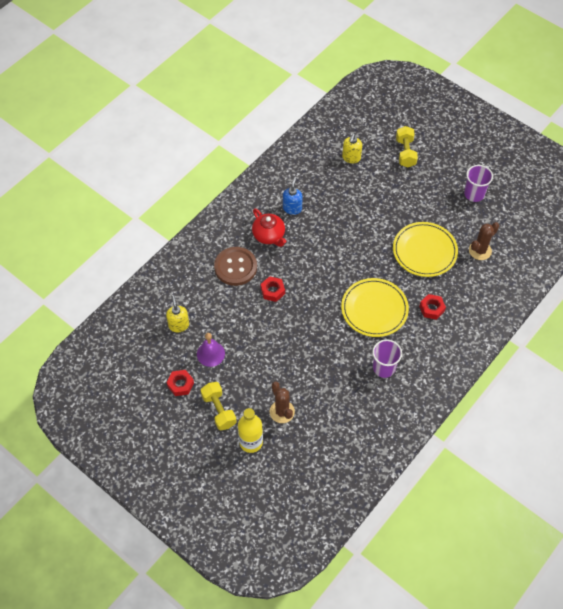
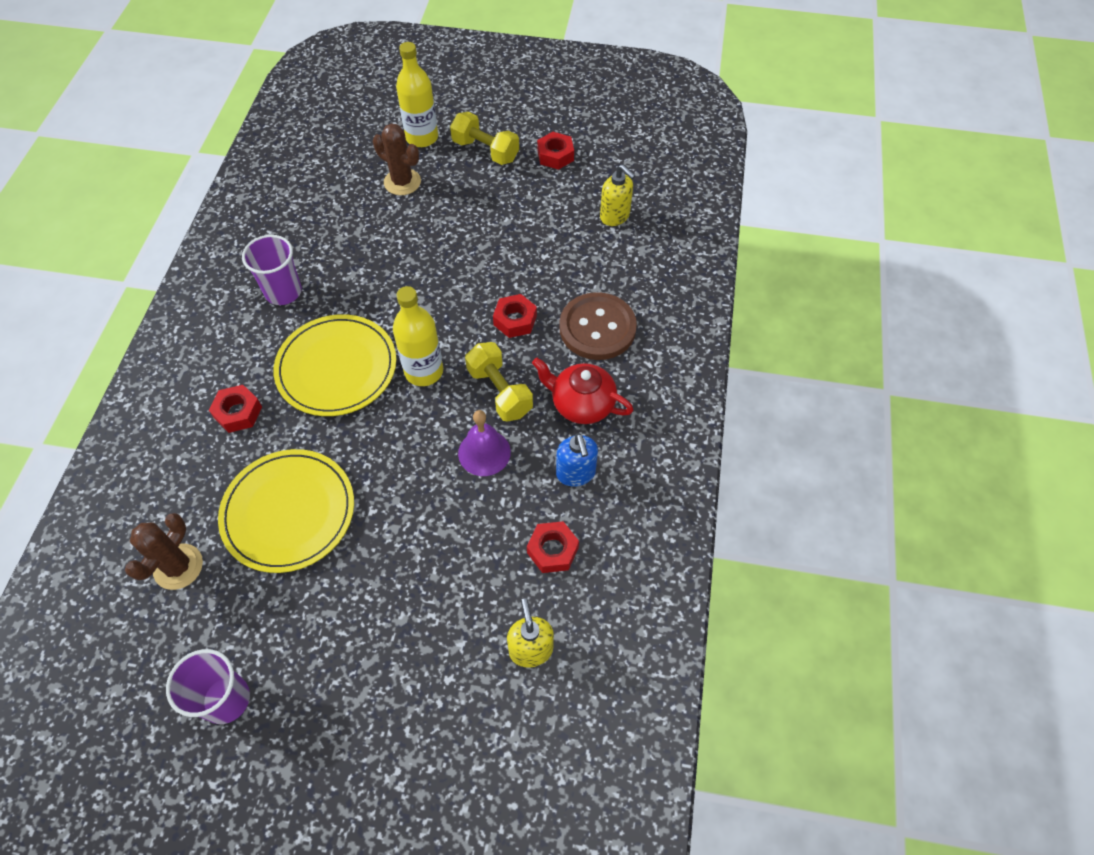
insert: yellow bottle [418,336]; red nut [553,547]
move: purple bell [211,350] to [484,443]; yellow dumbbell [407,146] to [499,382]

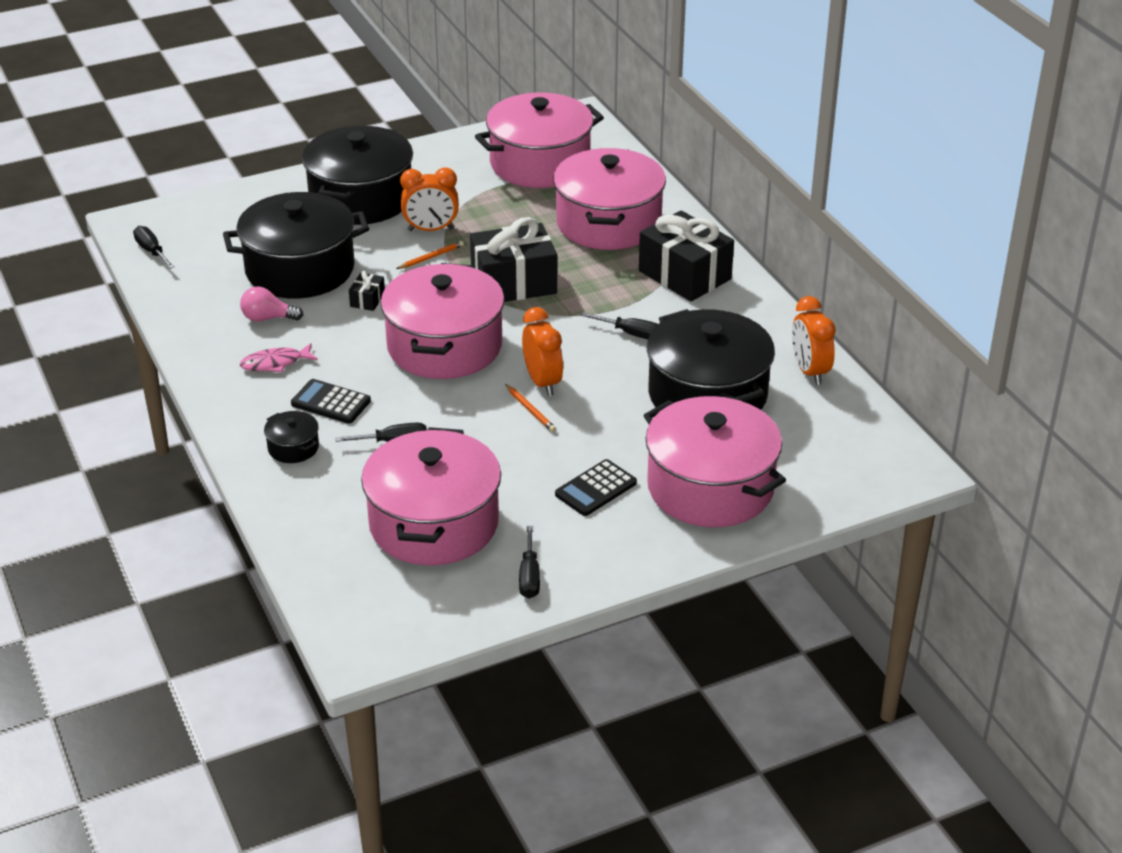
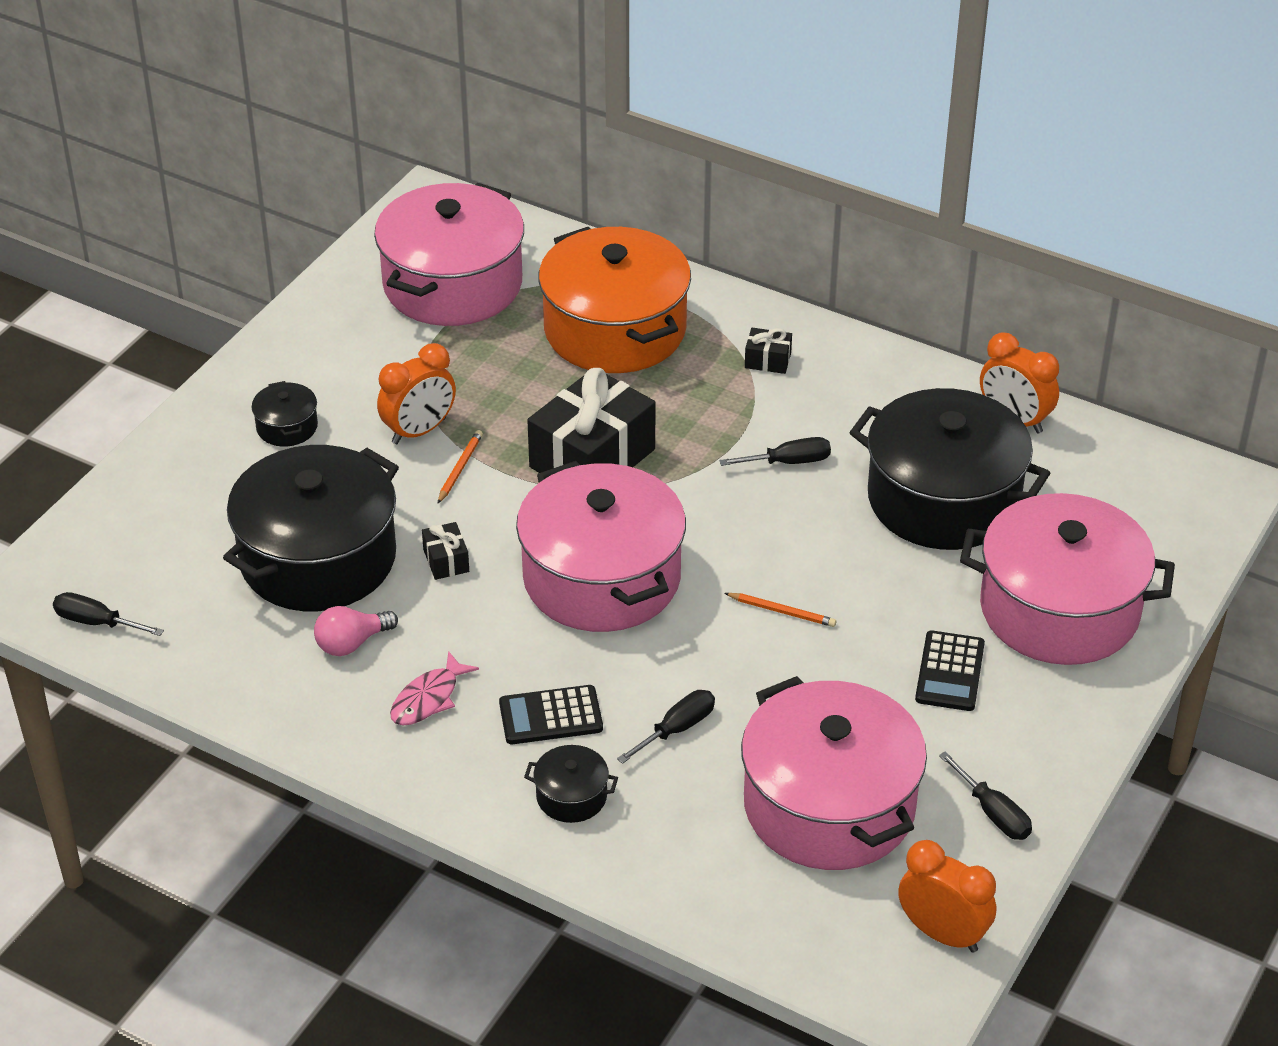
move: orange clock [542,351] to [947,896]
recolor: pink pot [609,199] to orange pot [614,300]
resize: black pot [357,175] = [285,414] x0.41; black gift [686,255] = [768,351] x0.43

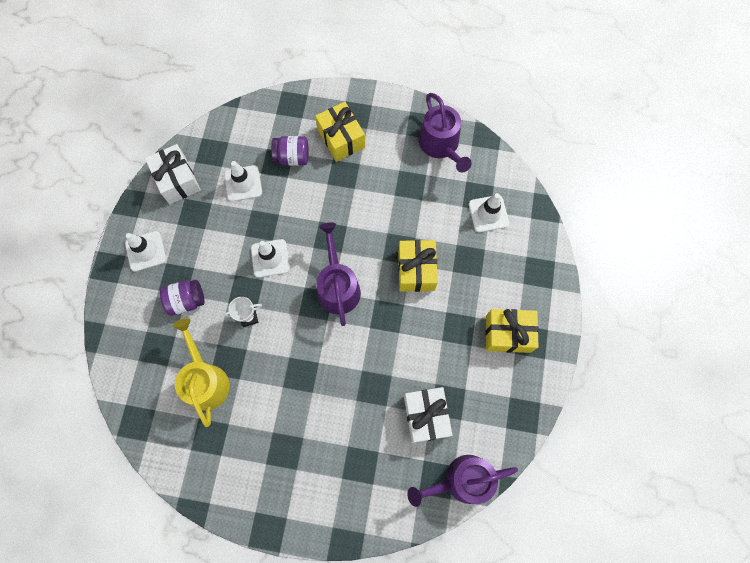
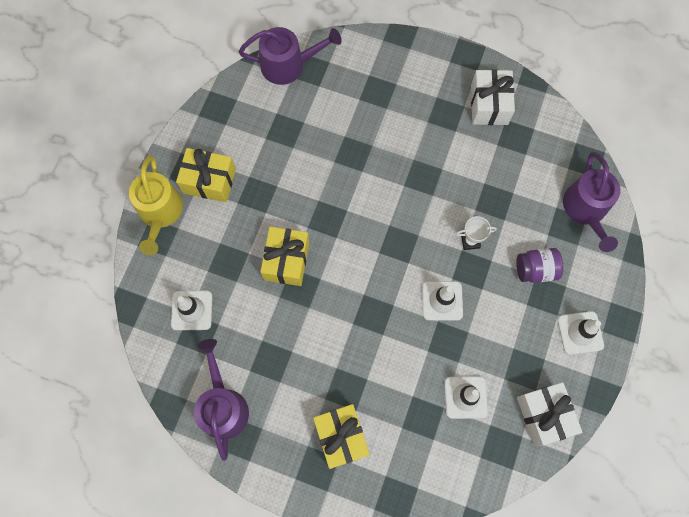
delete: purple jar [290,151]
move: yellow watering can [201,372] to [156,205]; white gift [428,415] to [493,97]; purple watering can [339,274] to [591,202]

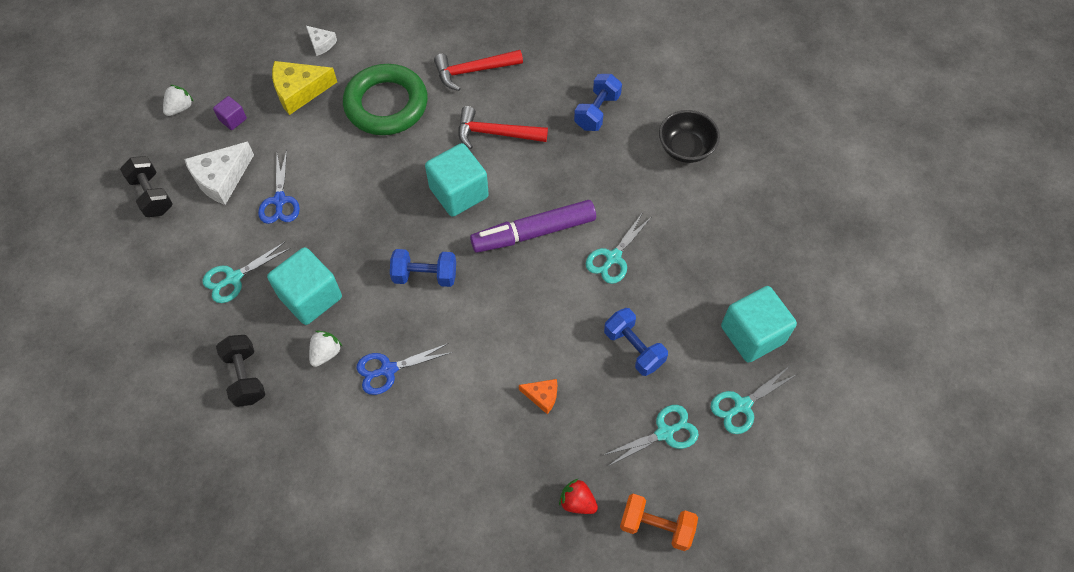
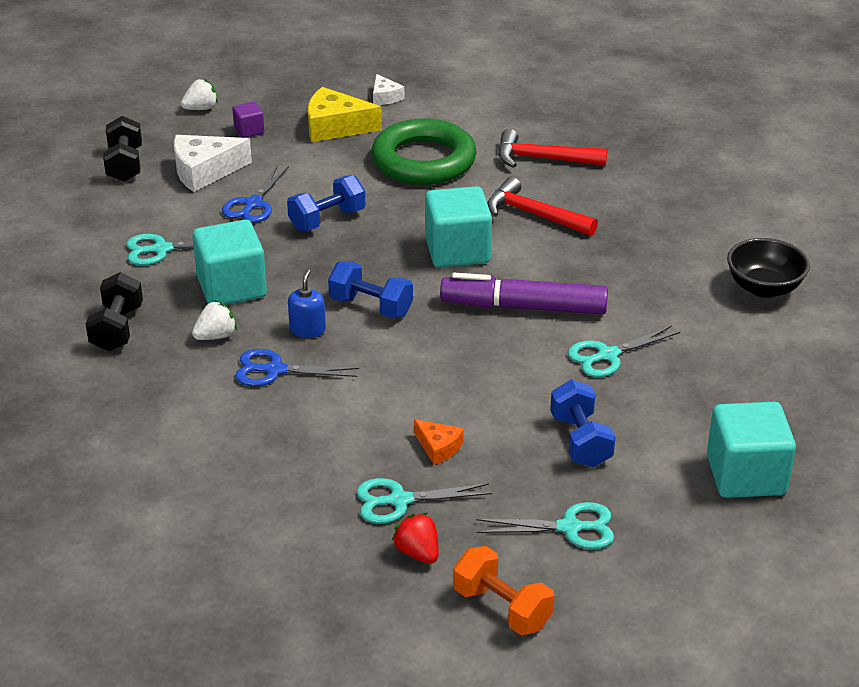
insert: blue soap dispenser [307,303]
move: blue dumbbell [598,102] to [326,203]; turquoise scissors [753,400] to [424,501]

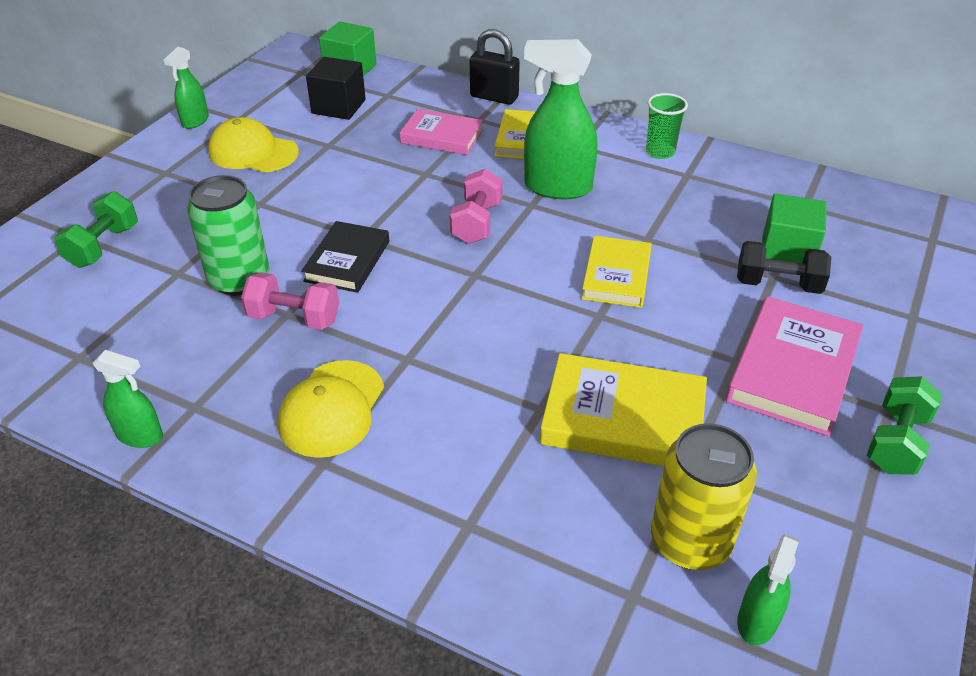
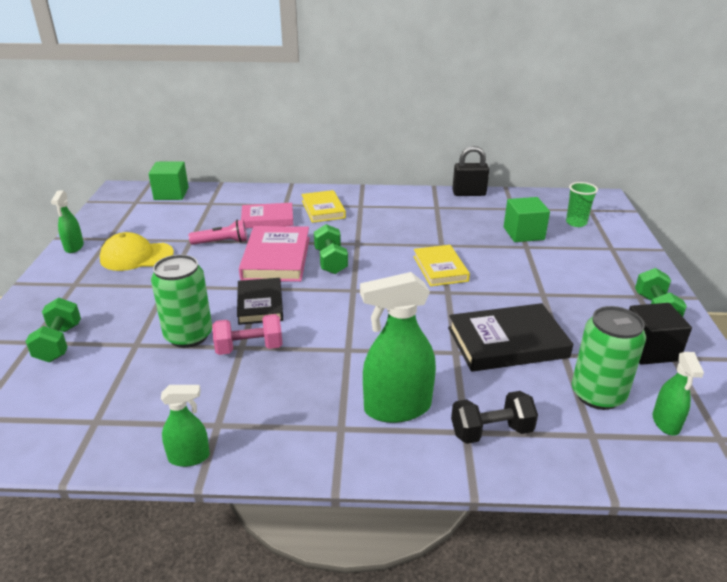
delete: yellow cap [331,409]
insert: pink flashlight [218,232]
move: pink book [794,366] to [274,254]; green spray bottle [561,119] to [398,347]; black dumbbell [784,267] to [494,417]; black padlock [495,67] to [470,171]; green cup [667,126] to [582,204]; black cube [336,88] to [660,334]
recolor: pink dumbbell [476,206] to green dumbbell [331,249]; yellow book [623,409] to black book [510,337]; yellow can [704,496] to green can [609,358]

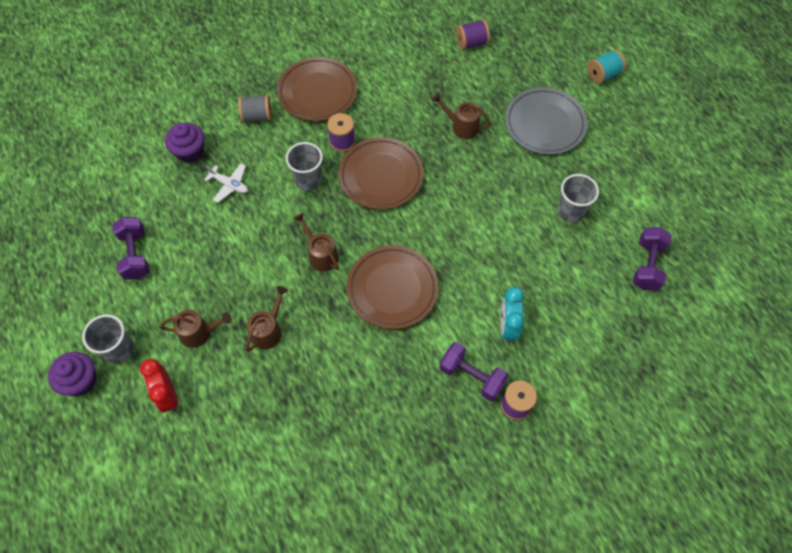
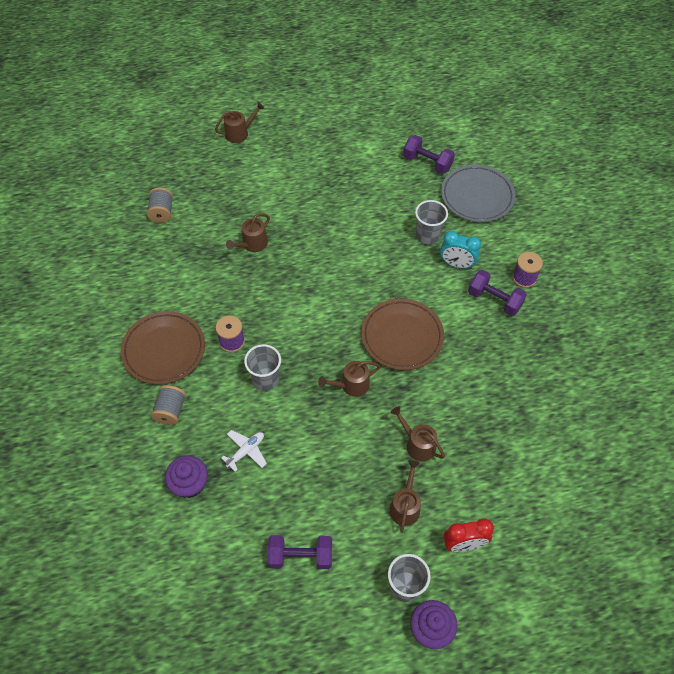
delete: brown plate [380,173]
move: grey cup [578,198] to [431,222]; grey plate [546,121] to [478,193]
replace: turquoise spool [606,67] to brown watering can [239,122]
recolor: purple spool [473,34] to grey spool [160,205]
rotate: purple dumbbell [474,371] = [497,293] 75 degrees clockwise

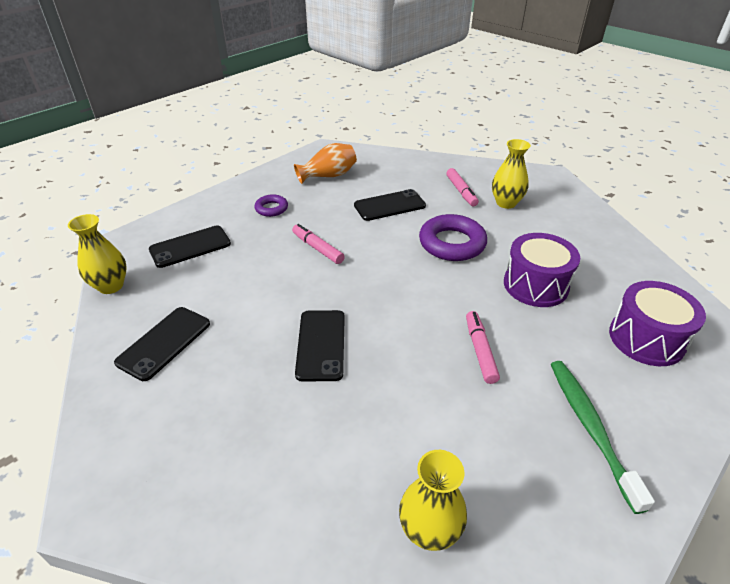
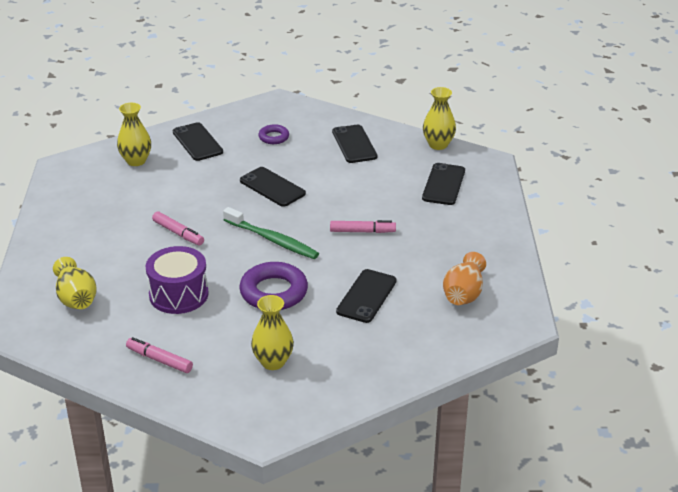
insert: black phone [198,141]
move: pink marker [462,187] to [159,355]; green toothbrush [602,437] to [271,233]; purple ring [271,205] to [273,134]
replace: purple drum [657,323] to yellow vase [75,283]

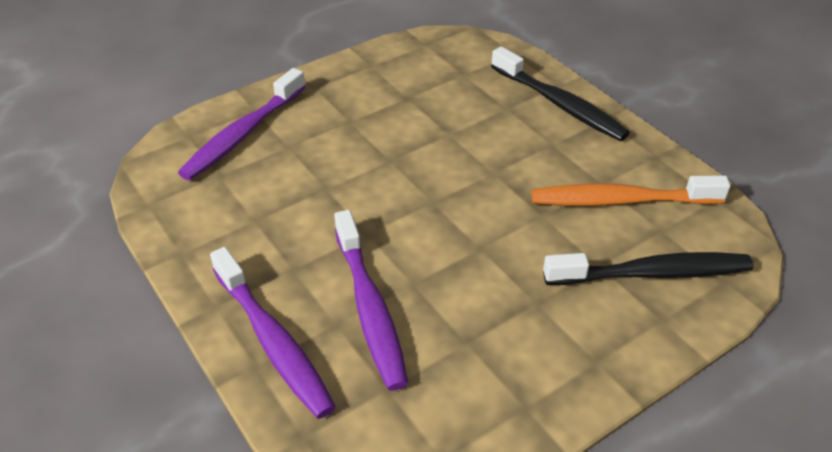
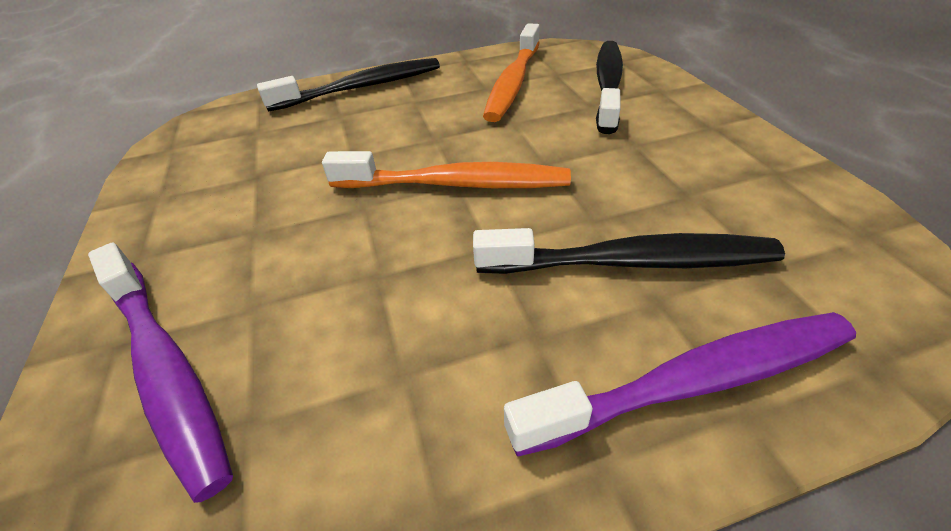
insert: orange toothbrush [446,169]
recolor: purple toothbrush [371,300] to black toothbrush [629,251]

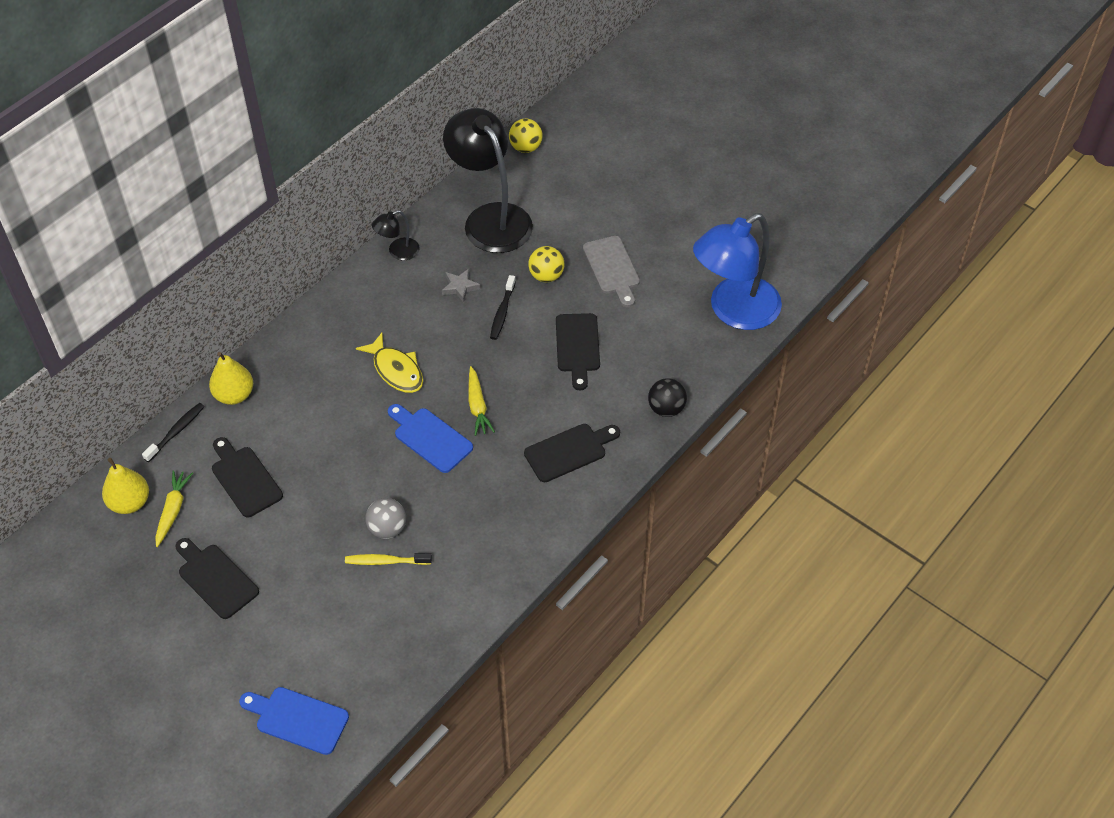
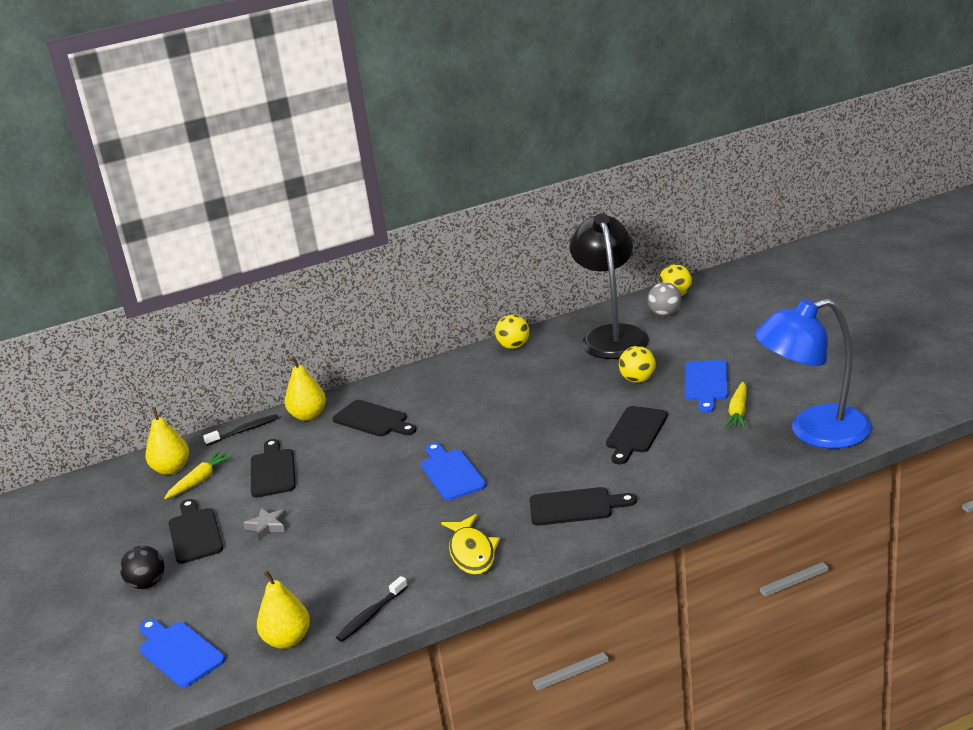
delete: yellow toothbrush [388,559]
insert: yellow pear [283,609]; black cutting board [374,418]
move: black ball [667,397] to [142,567]; grey star [461,286] to [265,524]; black toothbrush [503,307] to [372,609]; yellow fish [389,363] to [470,544]; grey ball [385,518] to [665,299]; yellow carrot [481,401] to [735,405]
replace: black lamp [396,235] to yellow ball [512,332]
recolor: grey cutting board [611,271] to blue cutting board [706,386]

